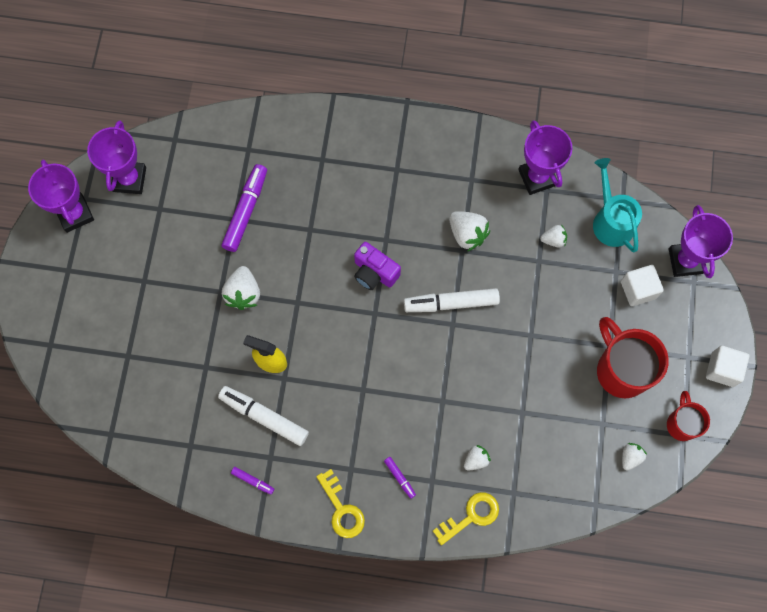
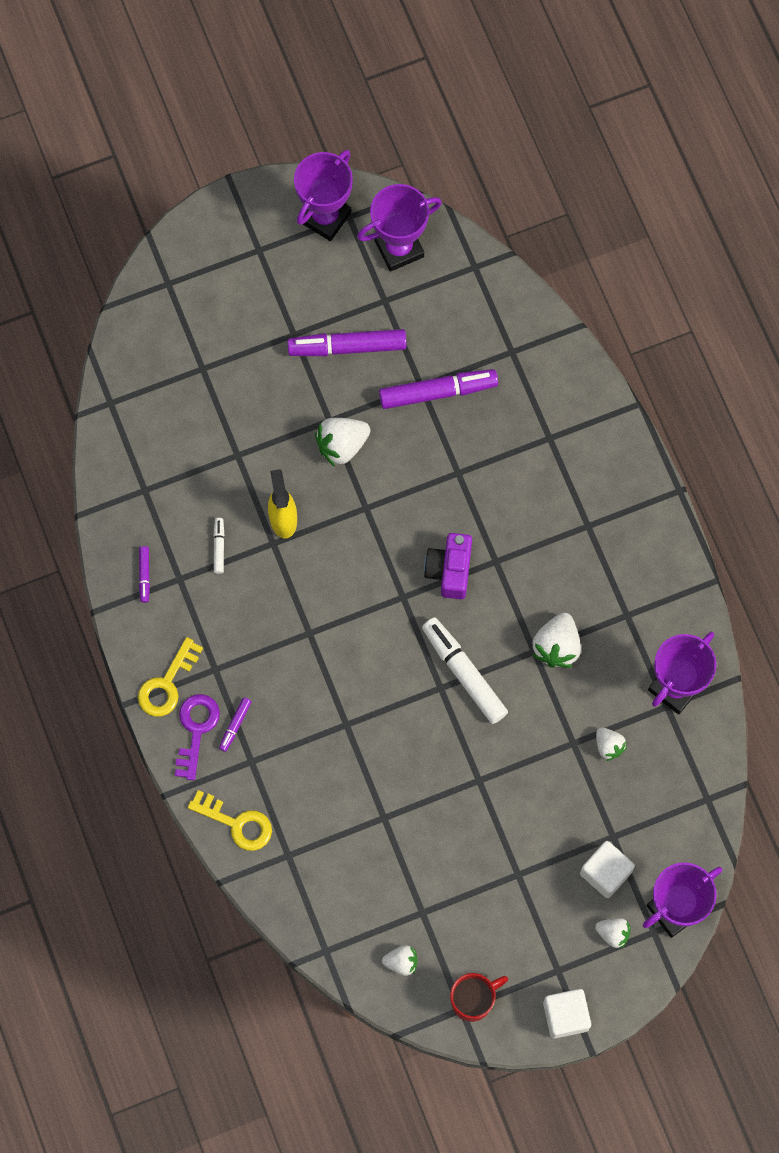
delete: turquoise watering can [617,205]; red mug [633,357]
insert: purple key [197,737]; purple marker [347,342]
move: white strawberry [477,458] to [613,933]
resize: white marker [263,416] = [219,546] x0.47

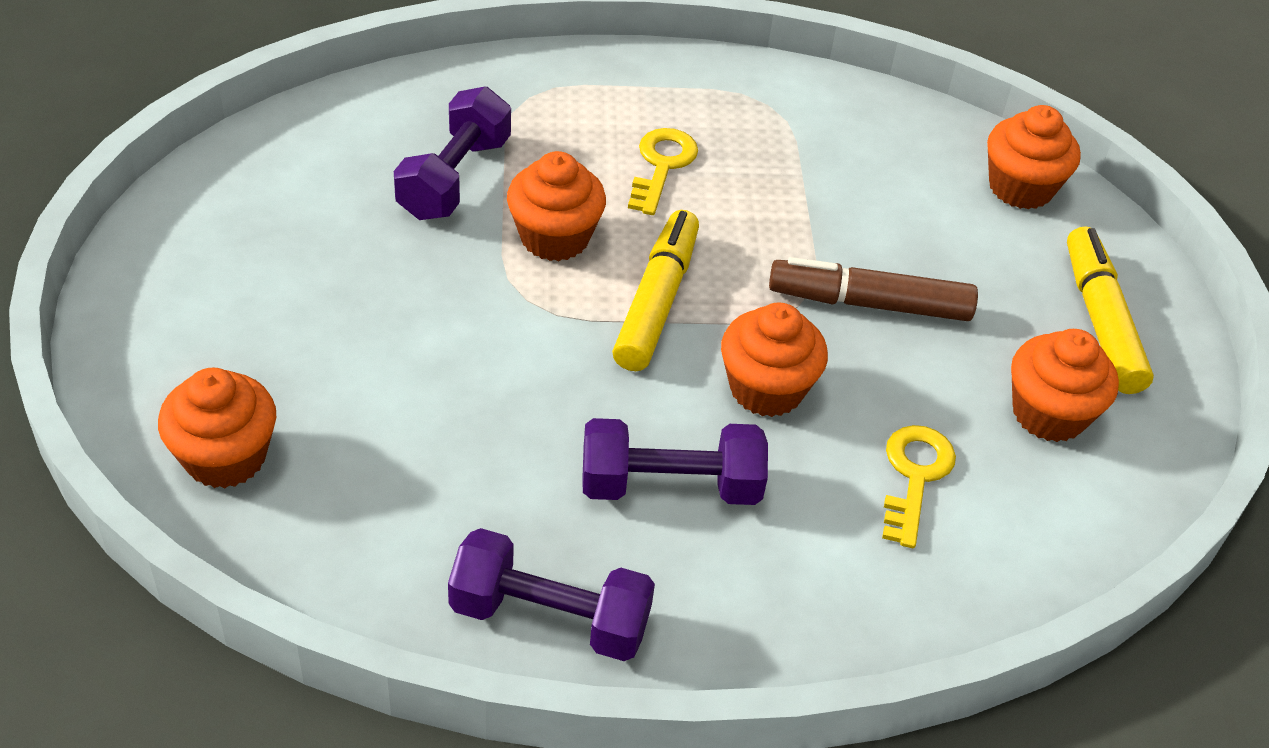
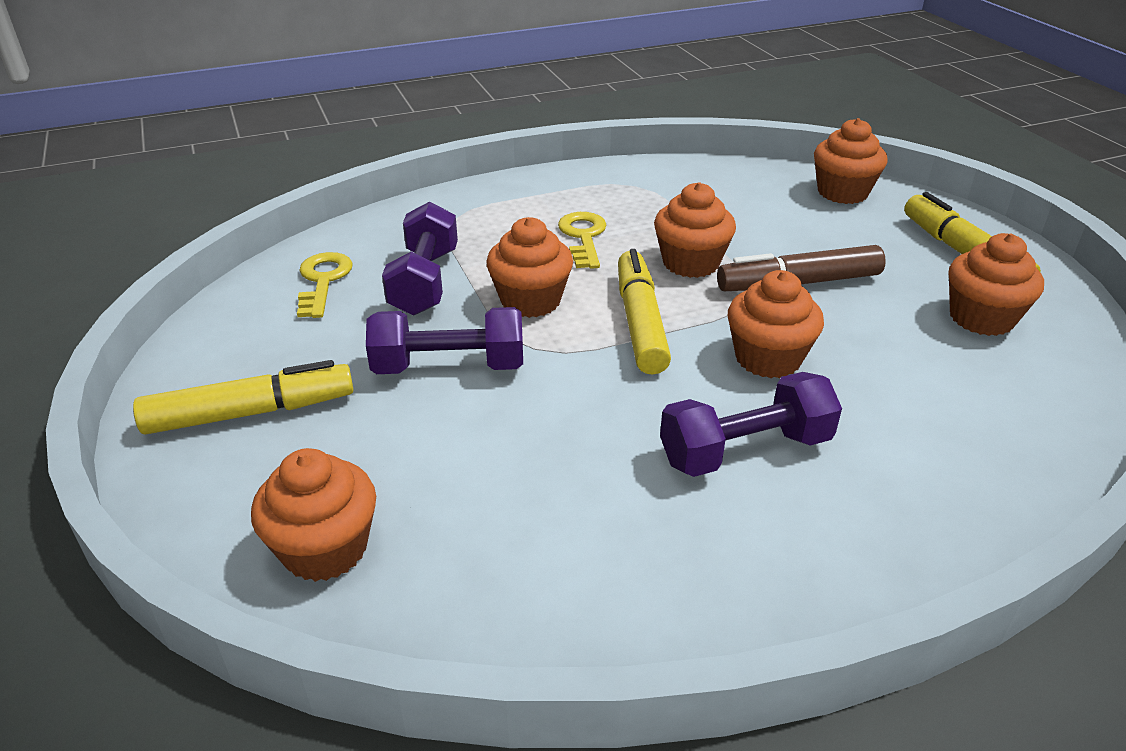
insert: yellow marker [243,397]; orange cupcake [695,230]
move: yellow key [919,486] to [325,285]; purple dumbbell [551,594] to [444,340]

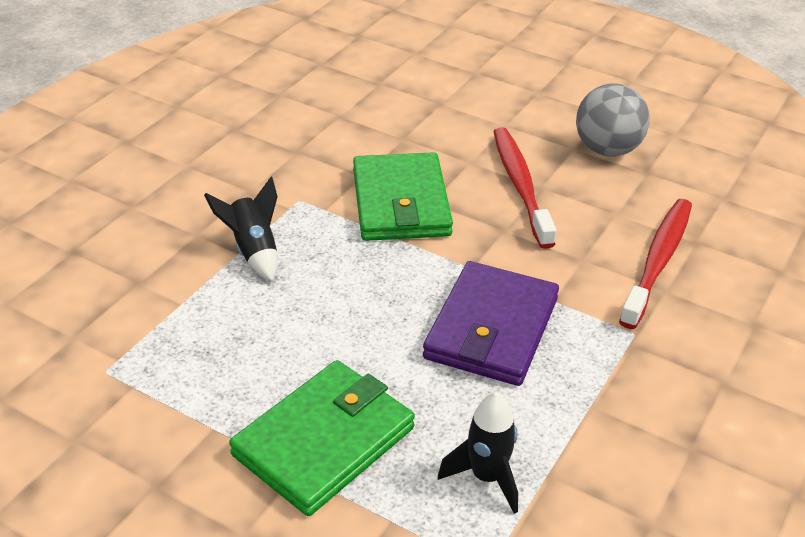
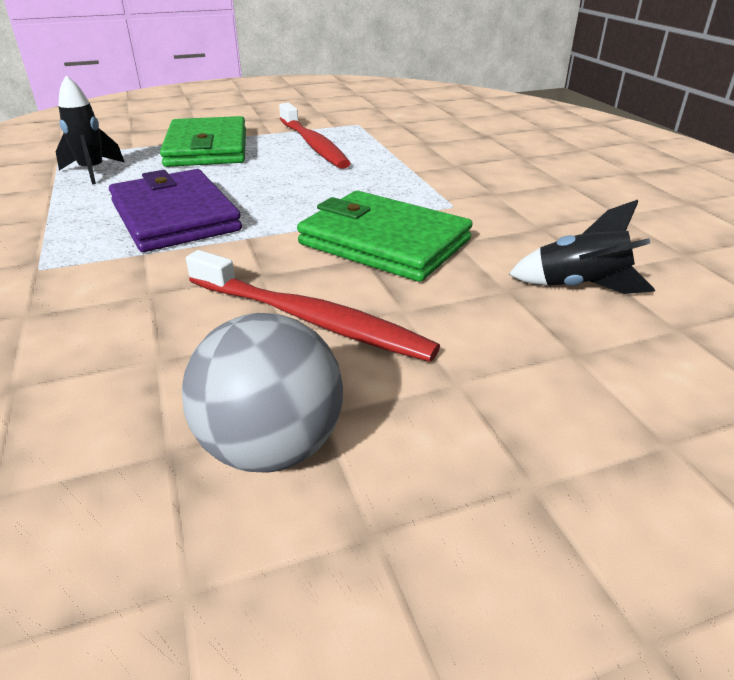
move: red toothbrush [655,264] to [315,136]; black rocket [241,229] to [582,247]

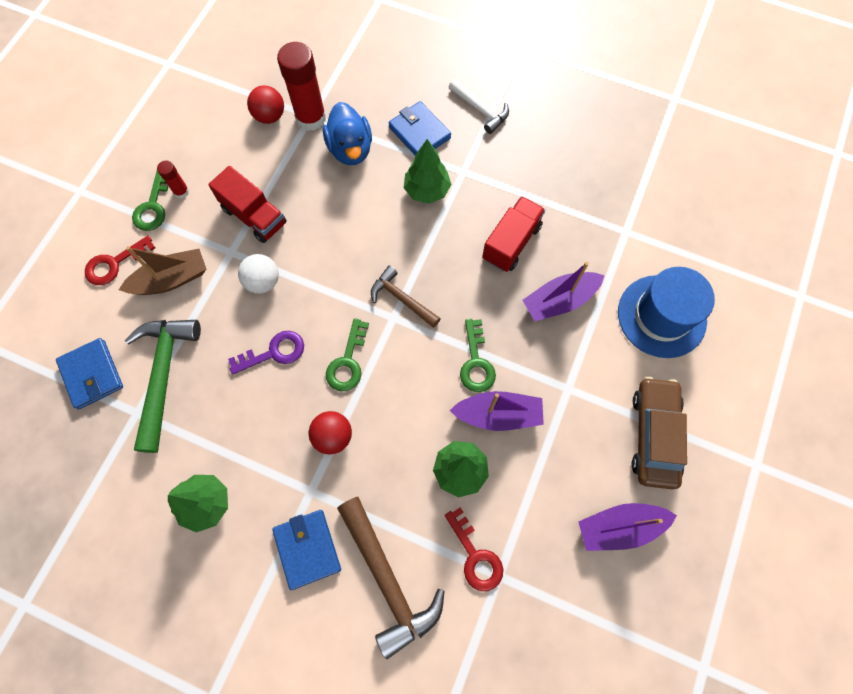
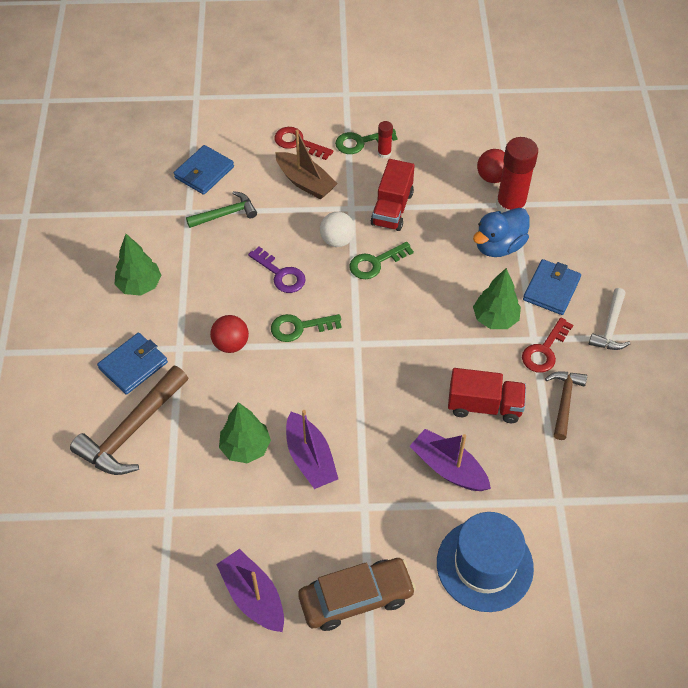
move: green key [478,355] to [381,260]; red key [474,549] to [547,345]; brown hammer [406,297] to [566,405]
resize: green hammer [163,386] = [221,209] x0.59

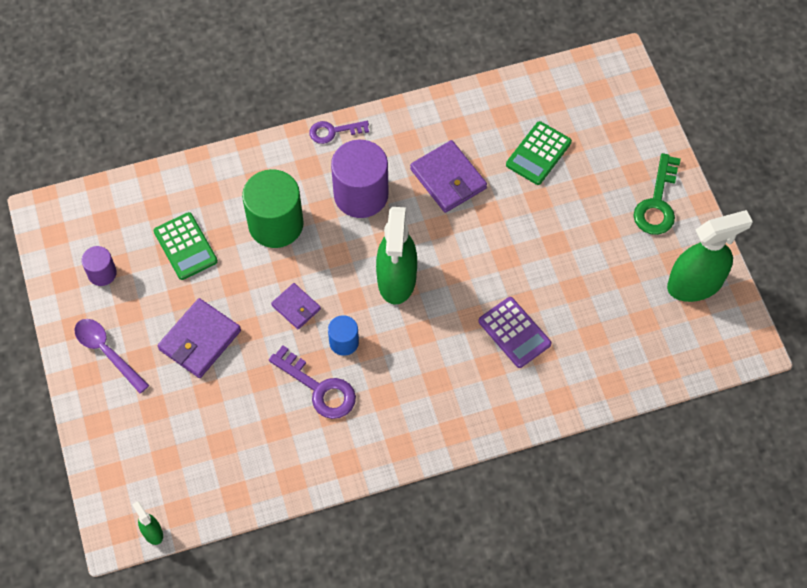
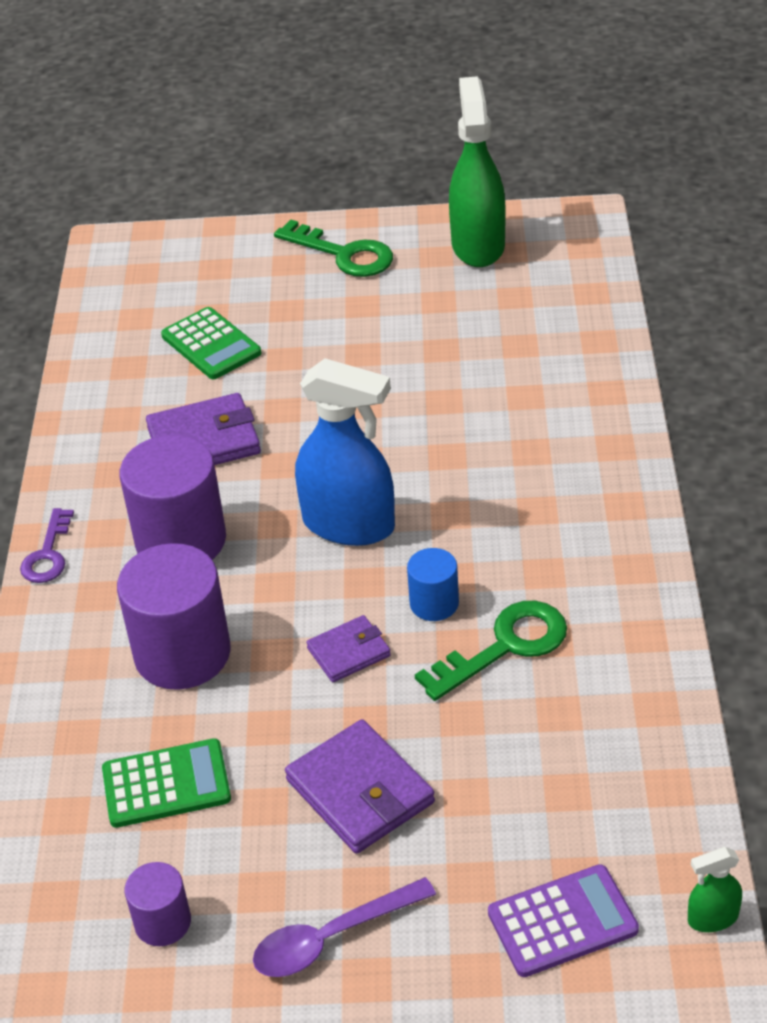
move: purple calculator [514,332] to [563,920]
recolor: green cylinder [273,208] to purple cylinder [174,616]; green spray bottle [396,256] to blue spray bottle [345,452]; purple key [312,382] to green key [491,651]

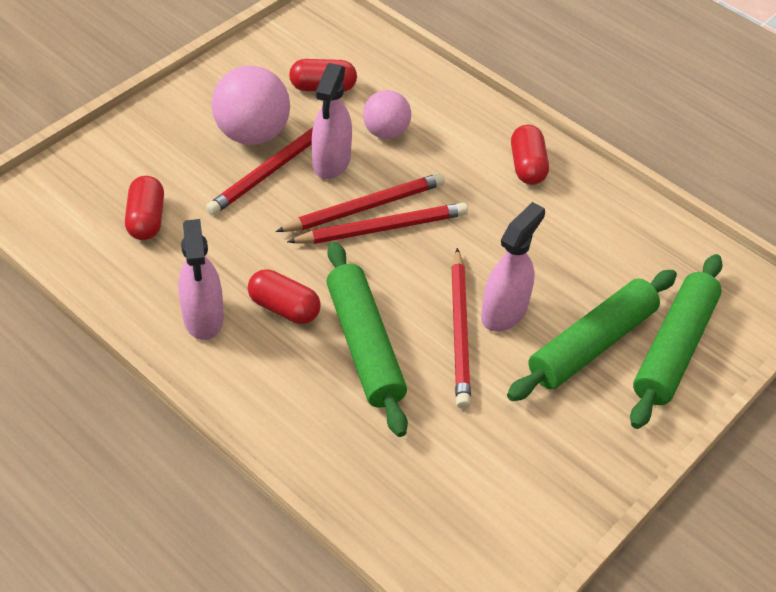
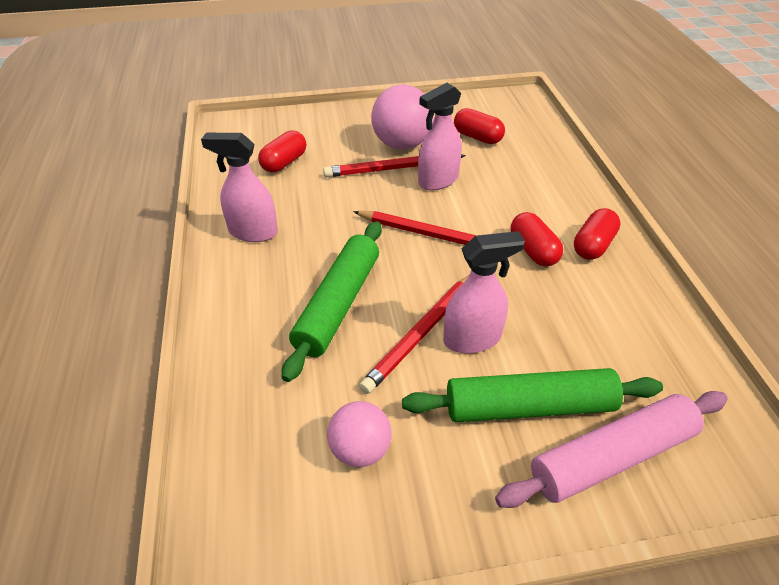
delete: red pencil [360,202]
move: pink ball [387,114] to [359,434]; red capsule [284,296] to [537,239]
recolor: green rolling pin [676,341] to pink rolling pin [611,449]
rotate: pink spray bottle [201,279] = [239,187] 75 degrees clockwise

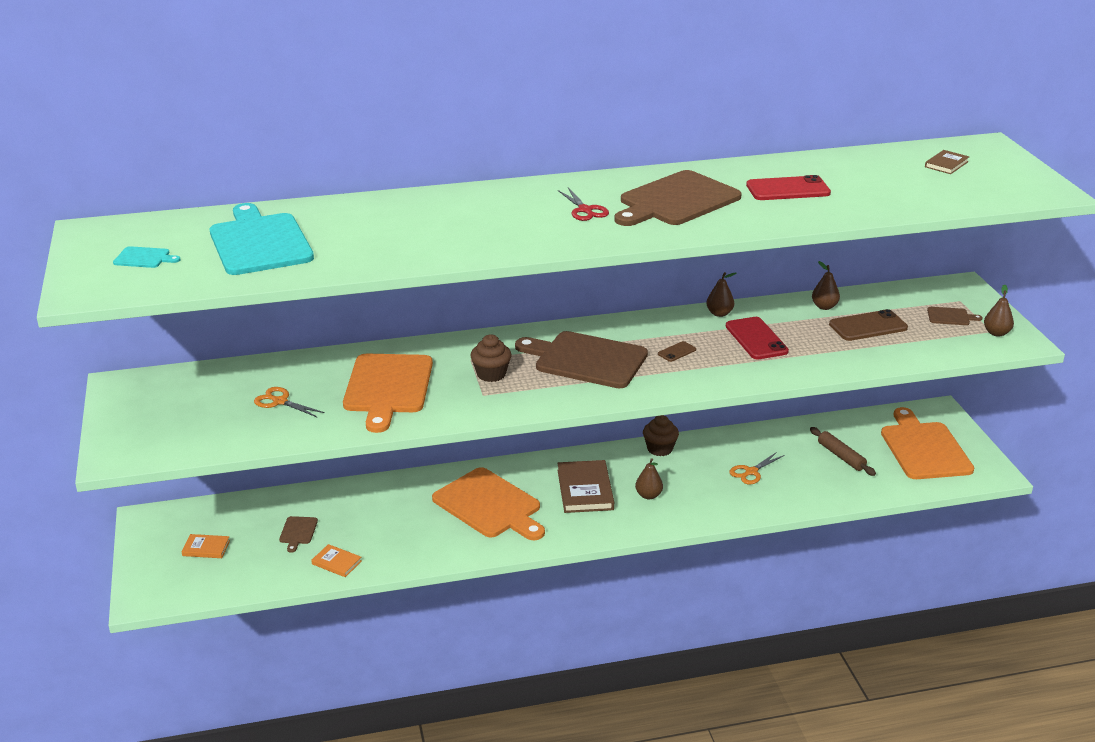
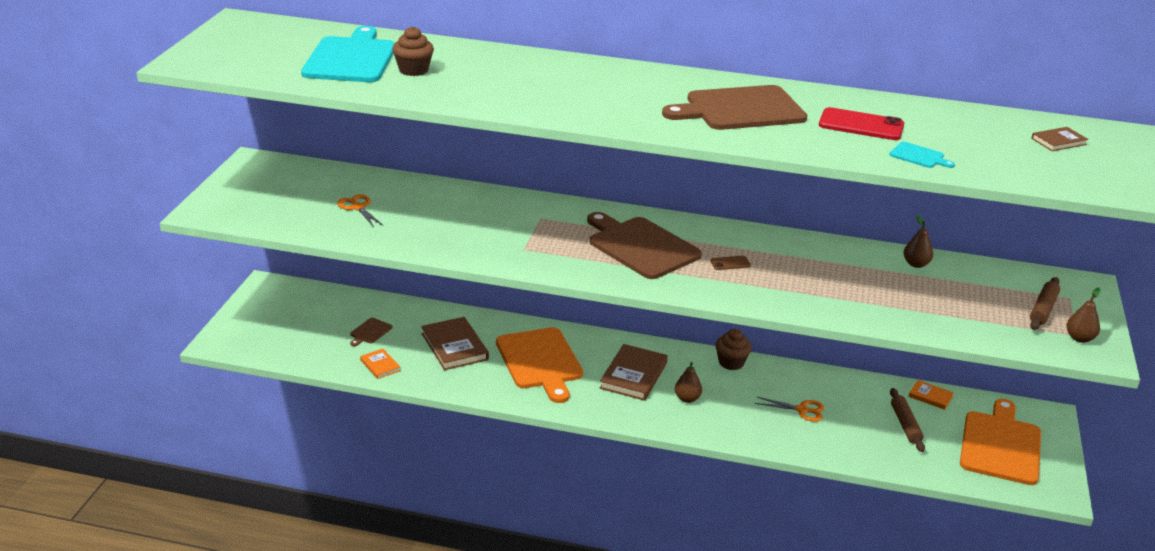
delete: orange cutting board [388,393]; red scissors [583,204]; brown pear [721,294]; red phone [757,338]; brown phone [868,325]
insert: brown book [455,343]
move: brown cupcake [491,358] to [413,51]; turquoise cutting board [147,257] to [922,155]; orange book [206,546] to [931,395]
replace: brown cutting board [955,316] to brown rolling pin [1045,303]
rotate: orange scissors [757,468] = [789,409] 150 degrees counterclockwise

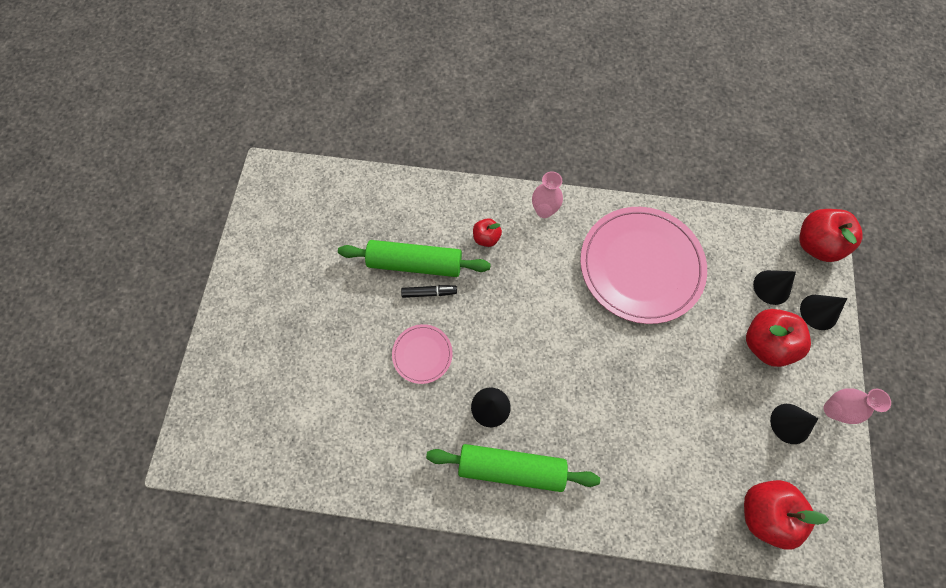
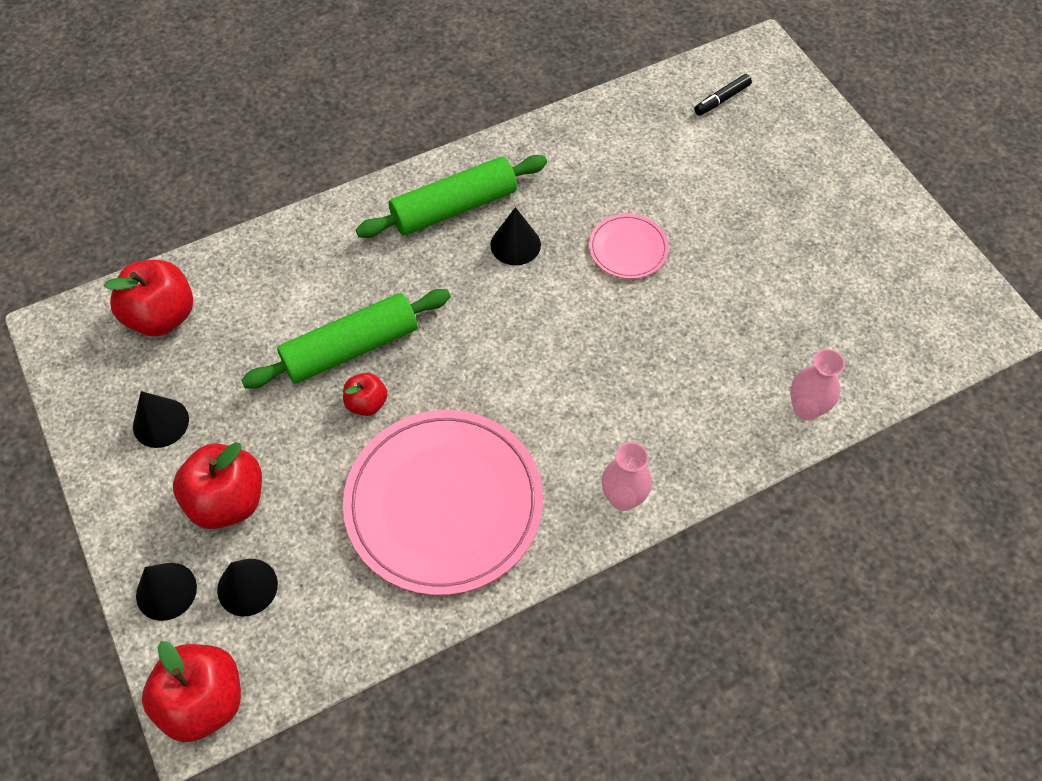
move: green rolling pin [414,258] to [346,339]; red apple [487,232] to [365,394]; black marker [429,291] to [723,95]; pink vase [857,406] to [817,385]

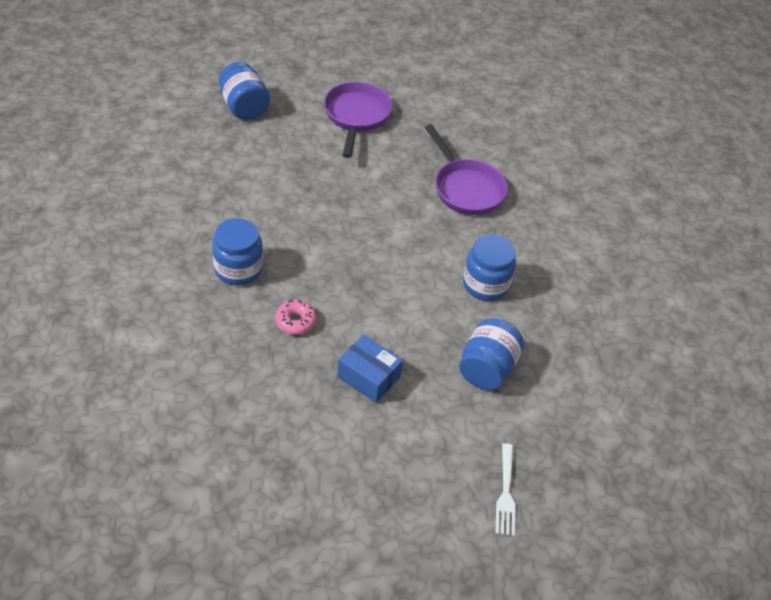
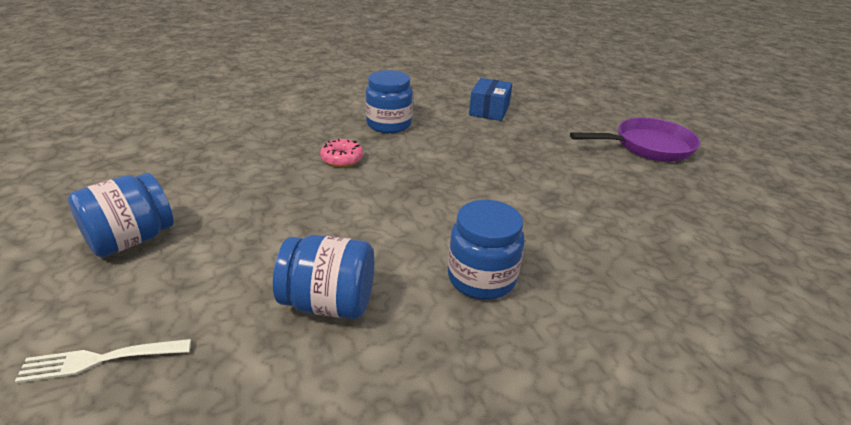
delete: purple pan [466,169]
move: blue jar [244,91] to [120,215]; blue box [370,369] to [490,99]

